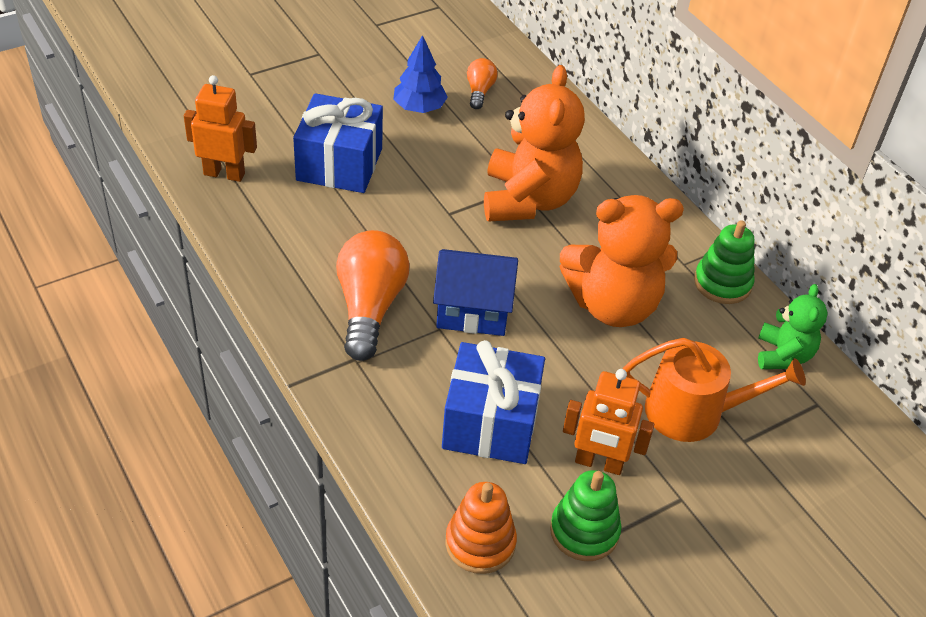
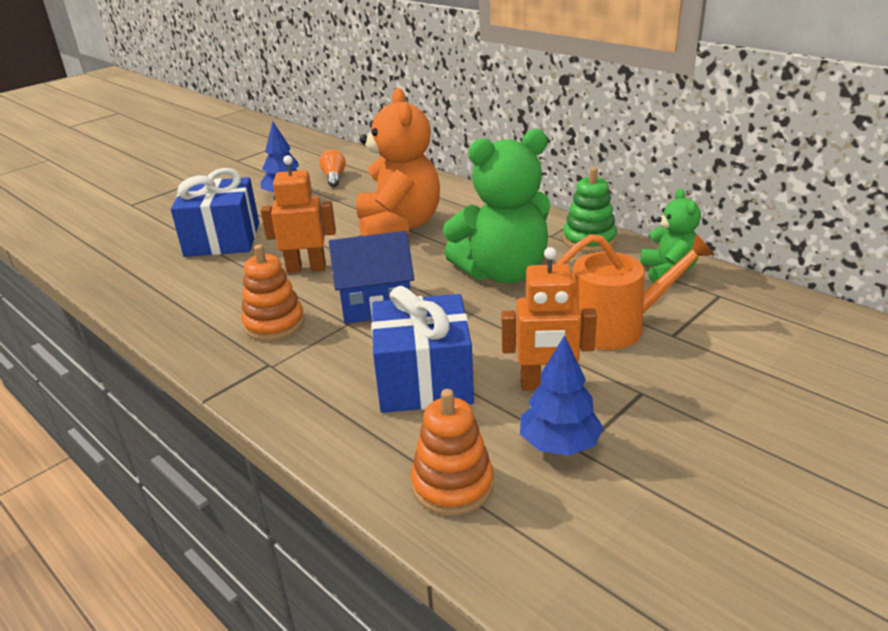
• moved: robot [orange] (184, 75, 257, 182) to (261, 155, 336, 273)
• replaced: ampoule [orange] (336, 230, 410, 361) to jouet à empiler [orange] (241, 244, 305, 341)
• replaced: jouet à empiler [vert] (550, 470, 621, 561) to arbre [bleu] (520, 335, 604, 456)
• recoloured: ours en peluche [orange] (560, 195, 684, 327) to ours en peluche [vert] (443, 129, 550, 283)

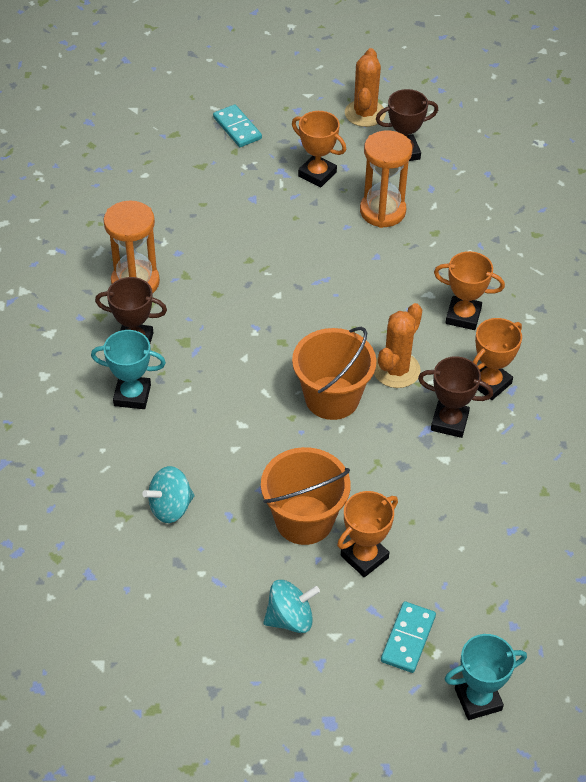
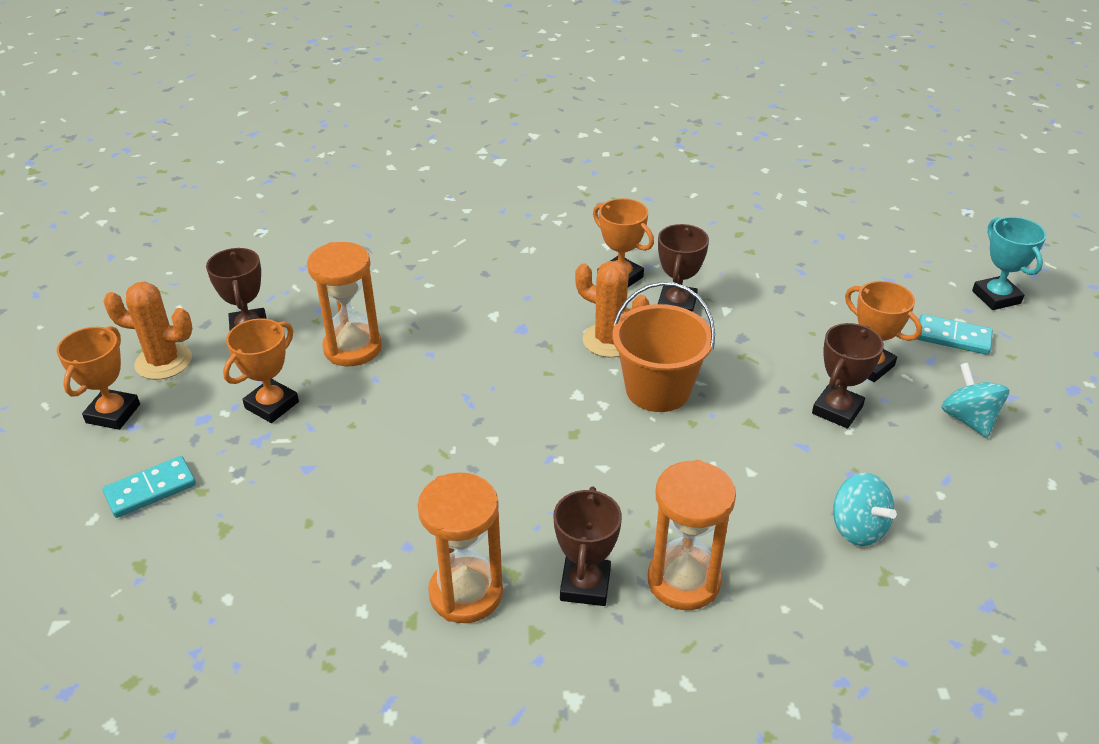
• moved: trophée [orange] (434, 251, 505, 330) to (57, 326, 140, 430)
• replaced: trophée [turquoise] (91, 330, 166, 409) to sablier [orange] (648, 460, 736, 610)
• replaced: seau [orange] (261, 447, 351, 545) to trophée [marron] (812, 323, 884, 428)

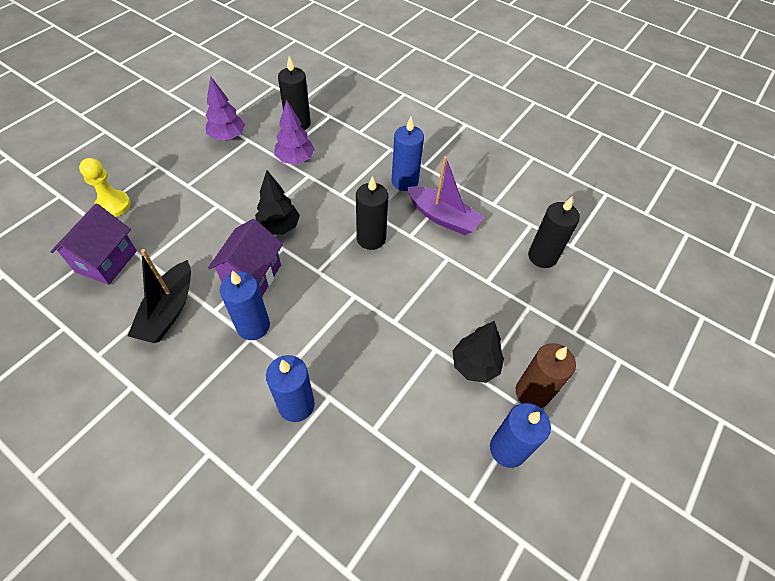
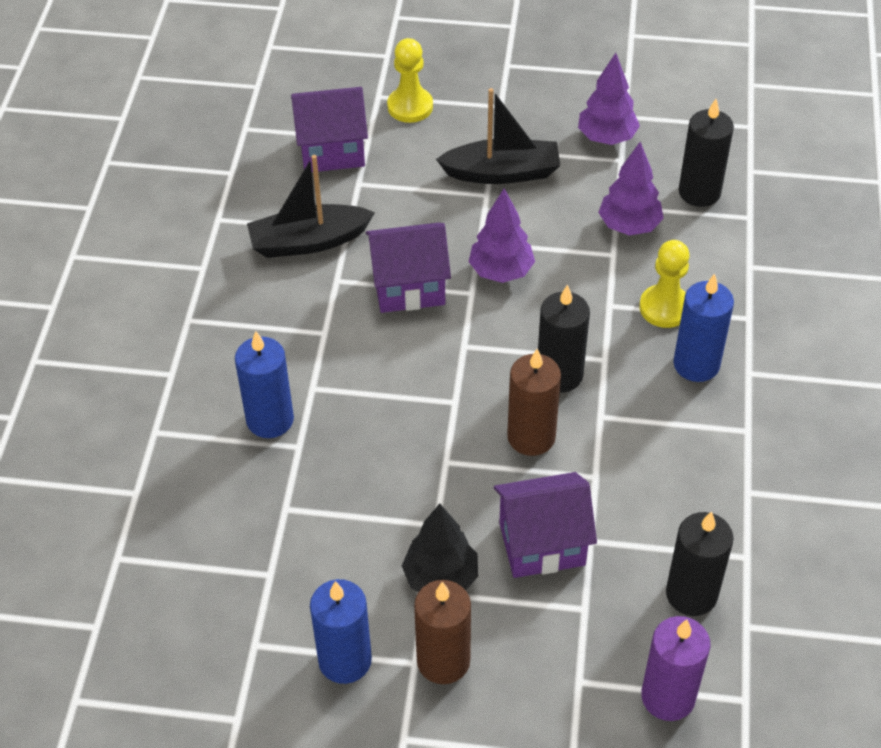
• removed: bougie [bleu] (220, 270, 270, 340)
• removed: bateau [violet] (407, 156, 484, 235)
• added: bateau [noir] (436, 88, 560, 184)
• added: maison [violet] (494, 472, 597, 578)
• added: bougie [marron] (507, 349, 561, 456)
• added: pion [jaune] (639, 240, 690, 328)
• added: bougie [violet] (641, 616, 711, 721)
• recoloured: arbre [noir] (255, 170, 300, 235) to arbre [violet] (469, 189, 535, 283)

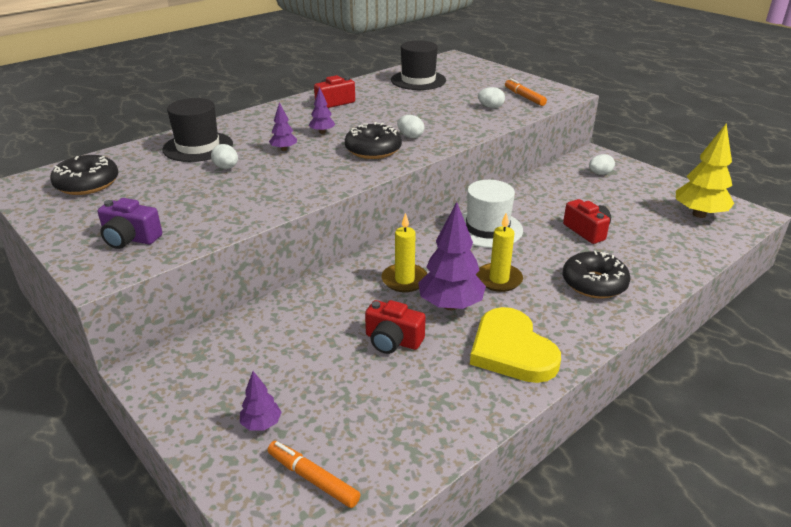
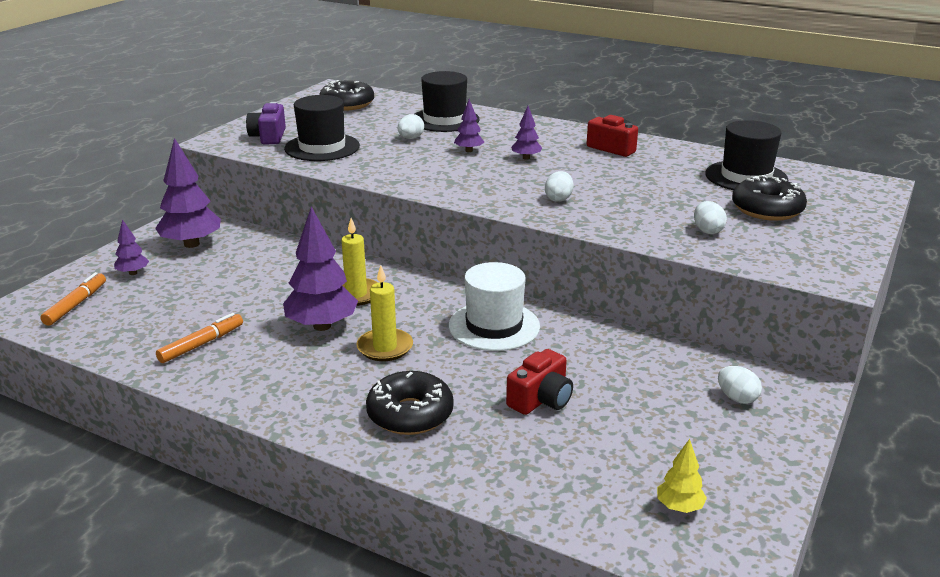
• removed: appareil photo [rouge] (365, 300, 426, 354)
• removed: cœur [jaune] (470, 307, 561, 383)
• added: arbre [violet] (155, 138, 221, 248)
• added: chapeau [noir] (284, 95, 360, 161)
• moved: beignet [noir] (345, 122, 402, 159) to (732, 175, 807, 221)
• moved: feutre [orange] (505, 78, 547, 106) to (156, 313, 243, 363)
• resized: arbre [jaune] (676, 124, 734, 218) = (657, 439, 707, 513) x0.50

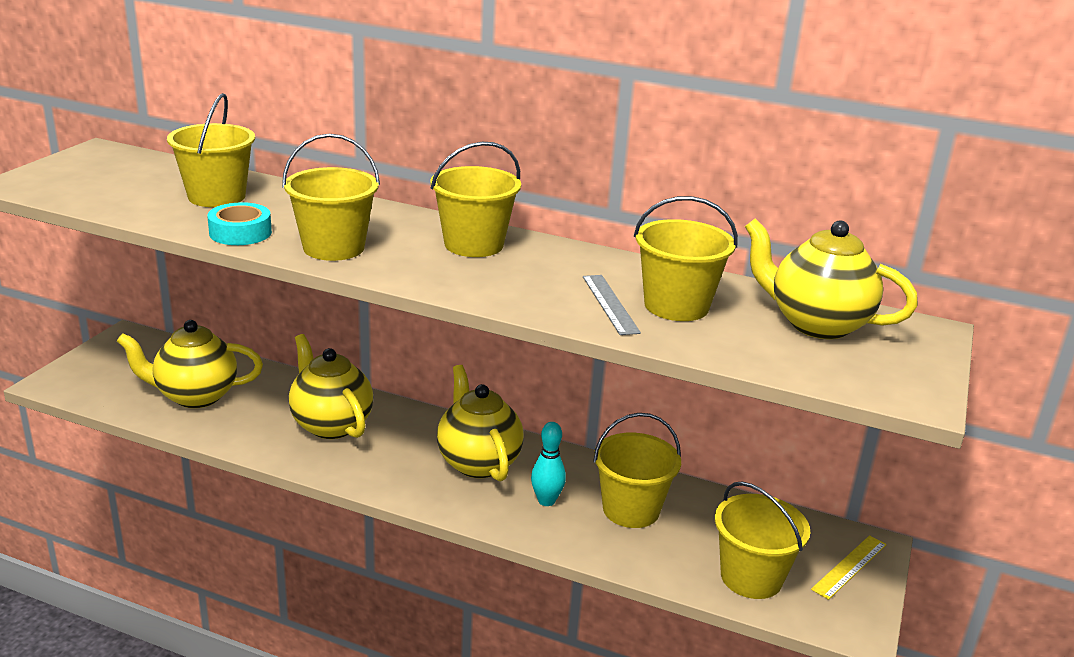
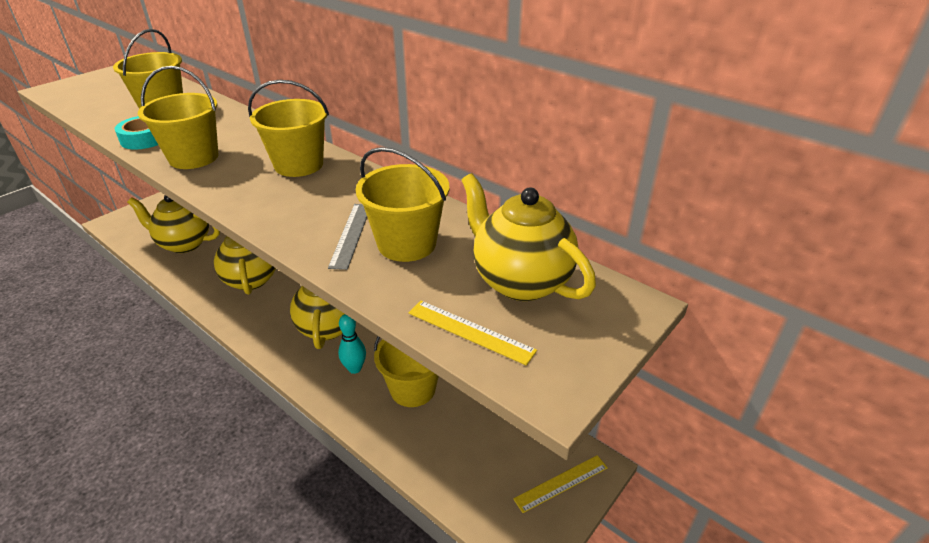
• removed: seau [jaune] (715, 482, 811, 599)
• added: règle [jaune] (408, 301, 537, 366)

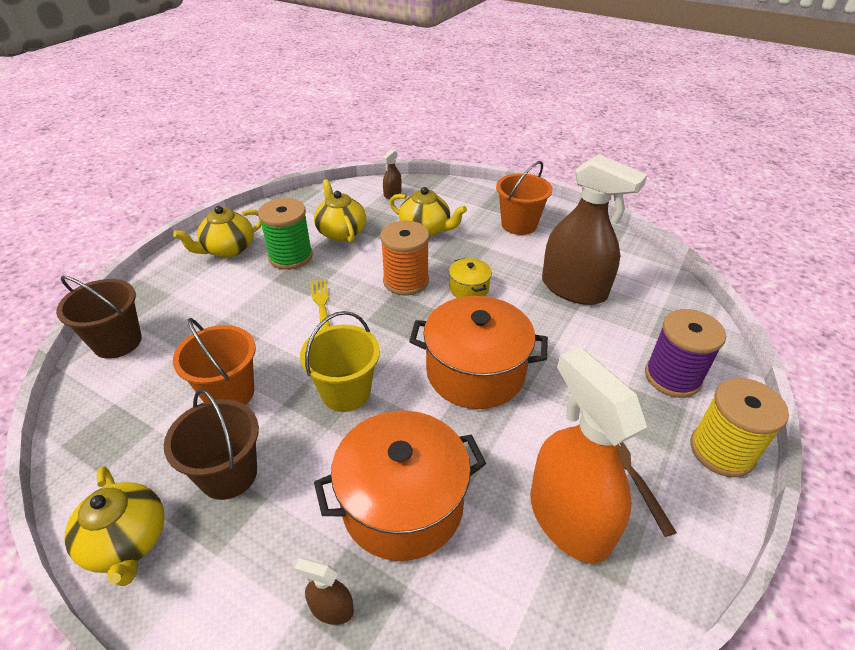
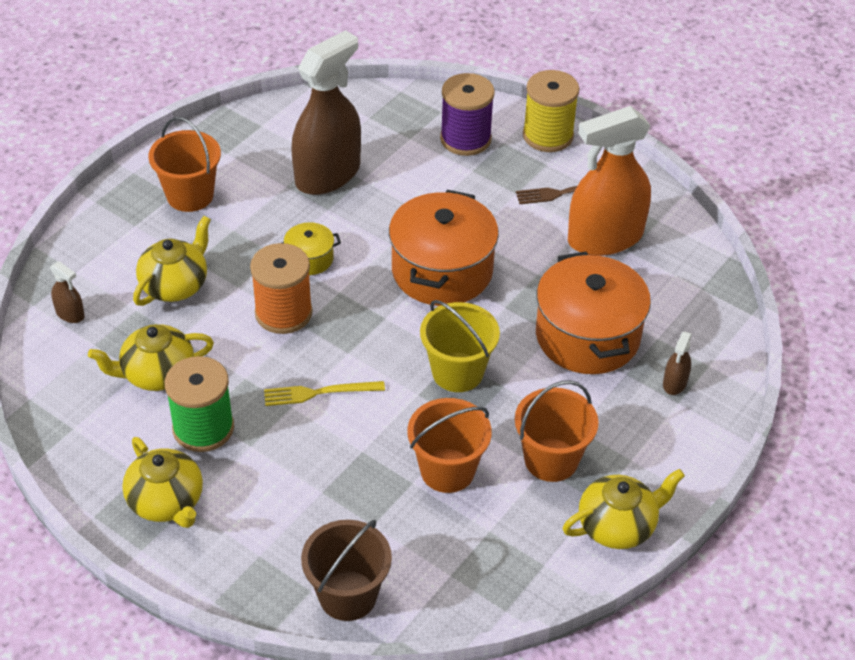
• recoloured: seau [marron] (164, 389, 259, 500) to seau [orange] (515, 380, 599, 482)

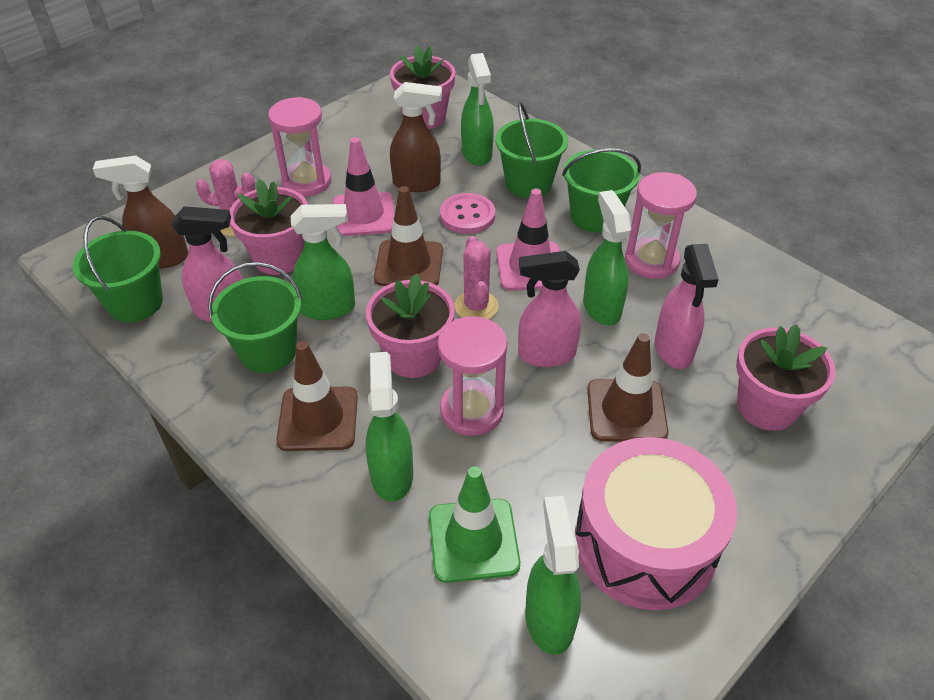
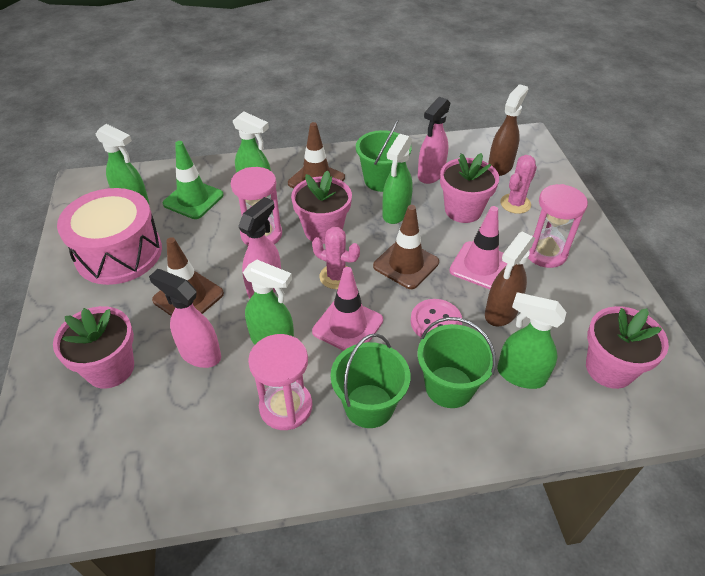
• removed: seau [vert] (73, 216, 163, 323)

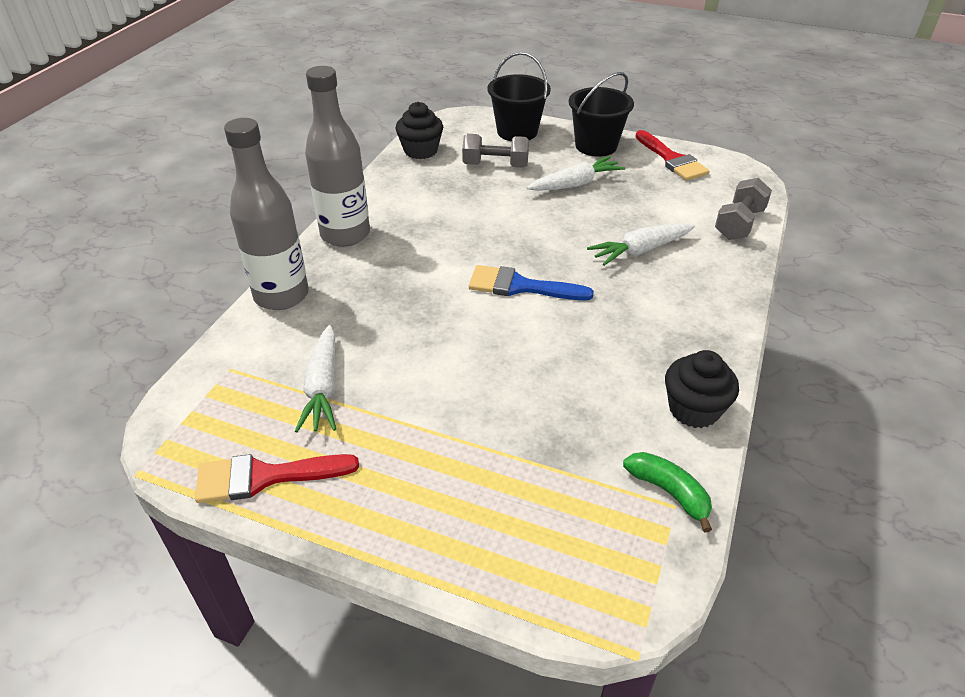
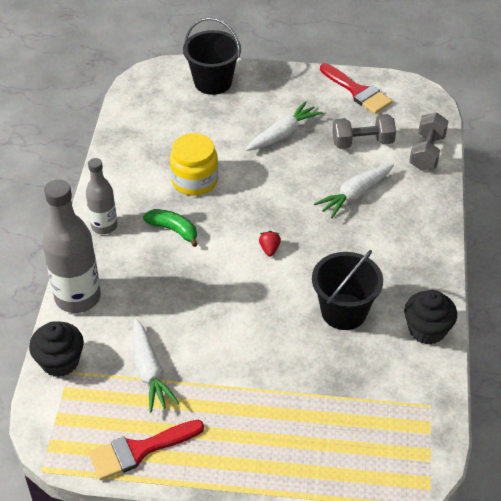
• added: bocal [jaune] (170, 133, 218, 196)
• moved: muffin [noir] (396, 102, 443, 159) to (29, 322, 84, 377)
• moved: haltère [gris] (462, 134, 529, 168) to (332, 114, 396, 149)
• moved: seau [noir] (569, 72, 634, 157) to (312, 250, 383, 330)
• moved: banane [vert] (623, 452, 712, 533) to (143, 209, 198, 247)
• replaced: pinceau [bleu] (469, 265, 594, 300) to fraise [rouge] (259, 231, 281, 256)
• resized: bouteille [gris] (305, 66, 370, 247) = (86, 158, 117, 234) x0.60

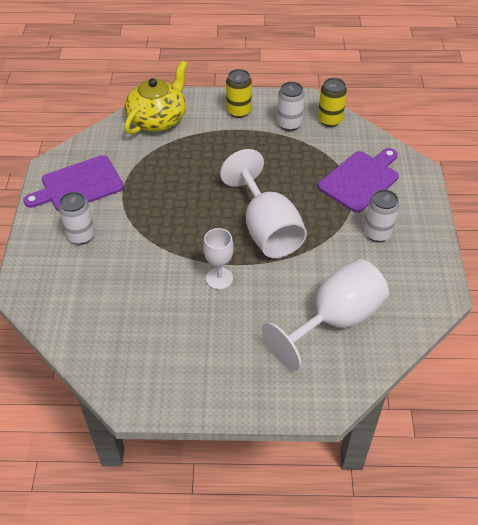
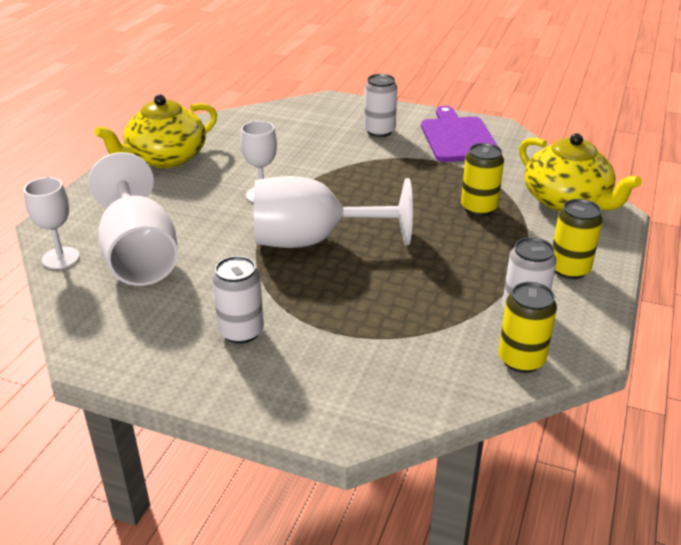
• removed: planche à découper [violet] (318, 148, 399, 213)
• added: verre à pied [blanc] (24, 177, 80, 269)
• added: théière [jaune] (94, 94, 217, 168)
• added: canette [jaune] (461, 143, 504, 216)

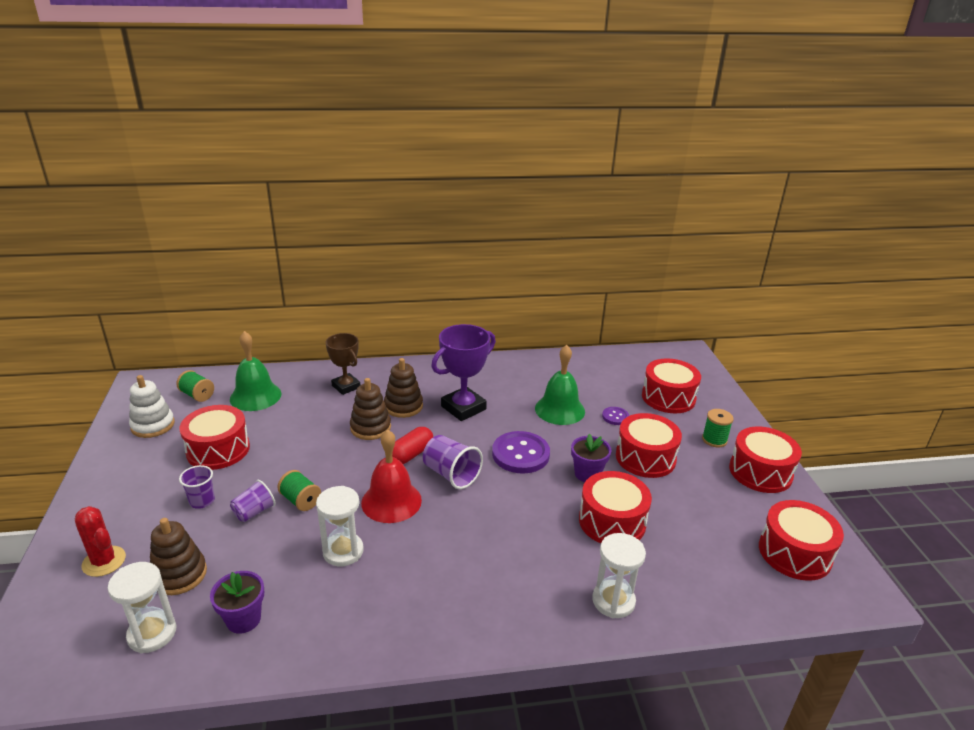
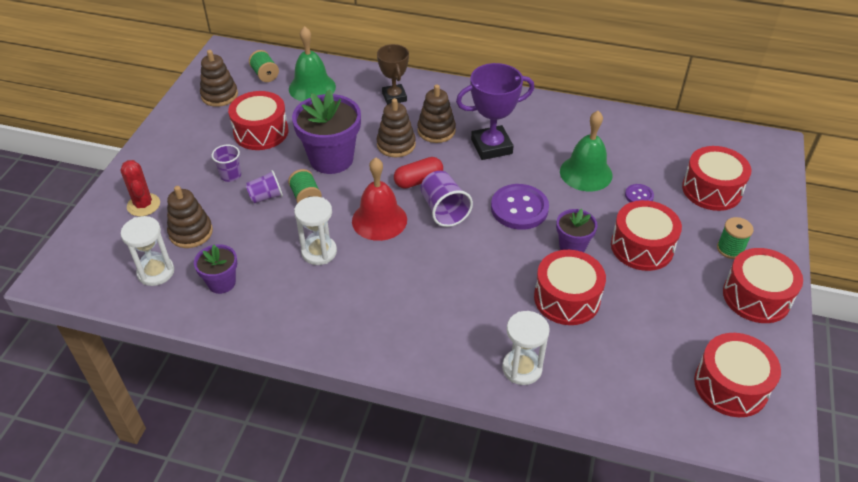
• added: pot de fleurs [violet] (292, 89, 361, 174)
• recoloured: jouet à empiler [blanc] (129, 375, 175, 438) to jouet à empiler [marron] (200, 50, 238, 107)

